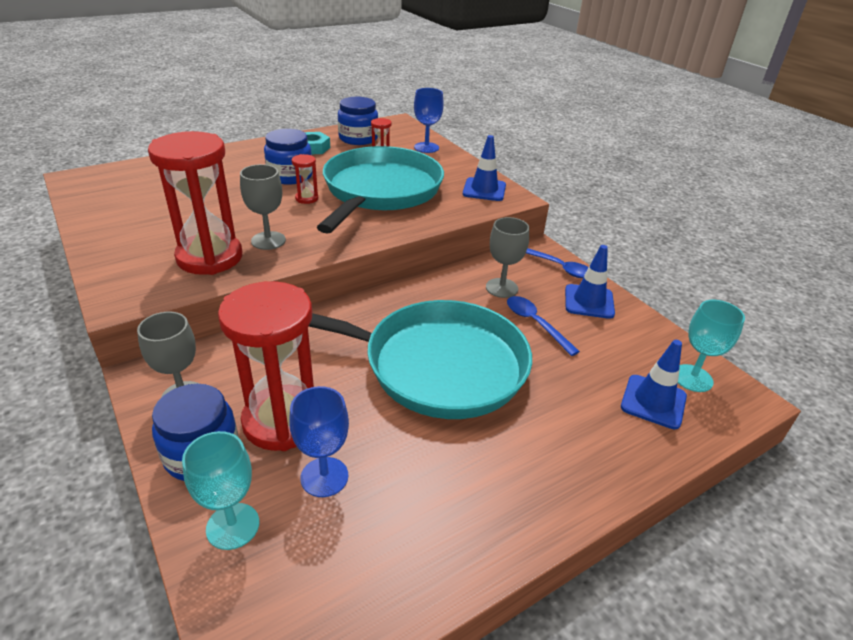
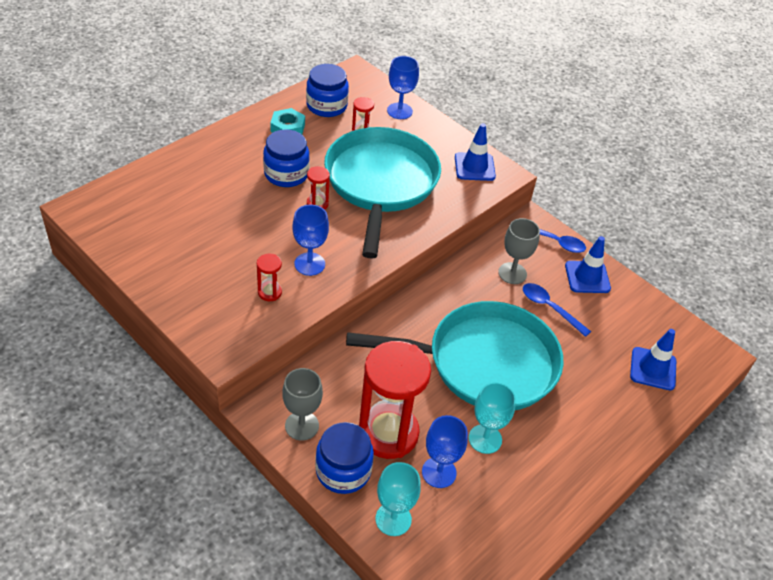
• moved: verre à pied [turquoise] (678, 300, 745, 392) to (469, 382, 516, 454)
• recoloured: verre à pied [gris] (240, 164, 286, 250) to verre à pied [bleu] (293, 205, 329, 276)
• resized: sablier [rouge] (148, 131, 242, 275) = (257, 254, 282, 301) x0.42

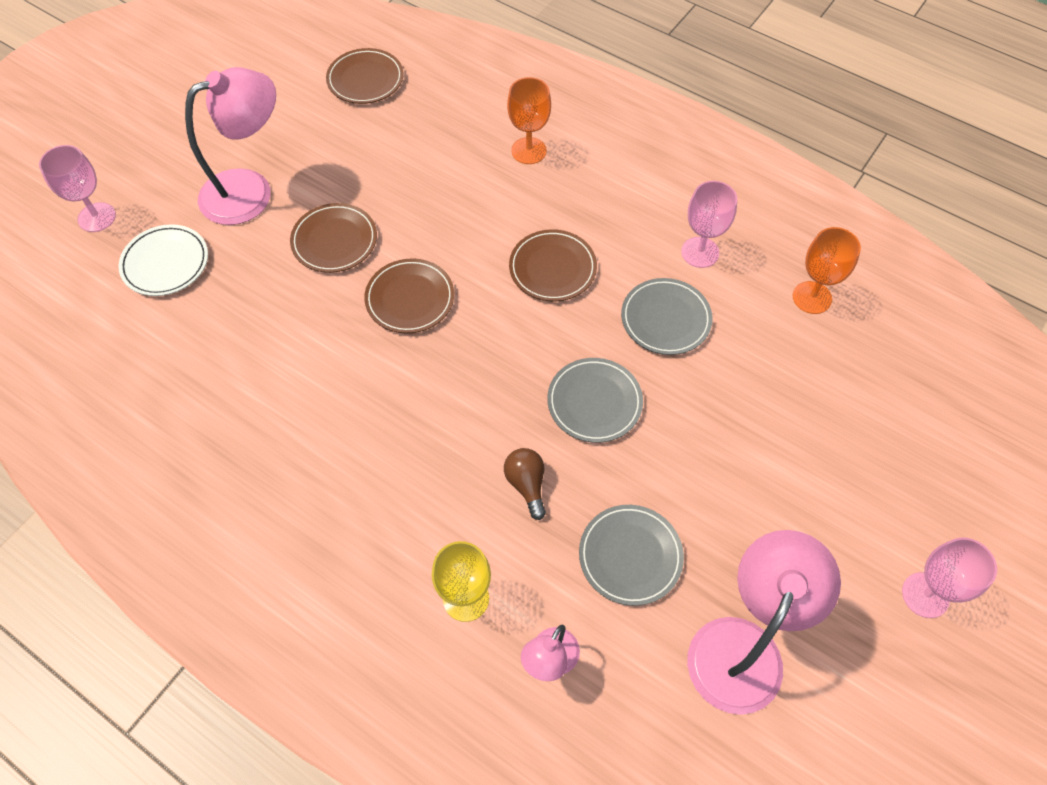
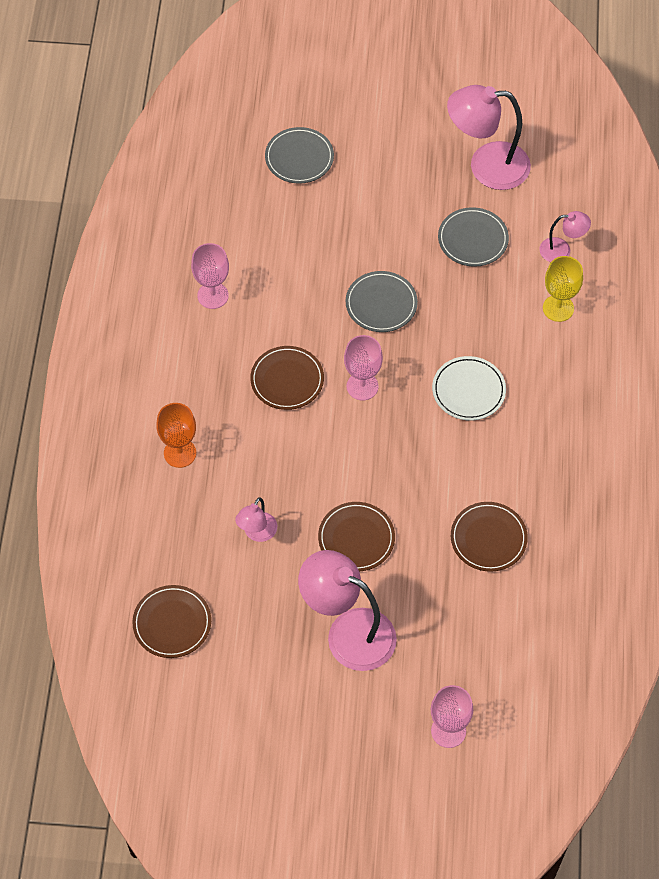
• removed: ampoule [marron] (504, 448, 546, 520)
• removed: verre à pied [orange] (793, 227, 861, 314)
• added: lampe [rose] (235, 497, 277, 542)
• moved: assiette [blanc] (119, 224, 208, 296) to (432, 356, 506, 421)
• moved: assiette [marron] (364, 258, 454, 333) to (451, 502, 528, 572)
• moved: assiette [gris] (621, 278, 713, 355) to (265, 127, 334, 184)
• moved: verre à pied [rose] (902, 538, 997, 618) to (344, 335, 383, 401)

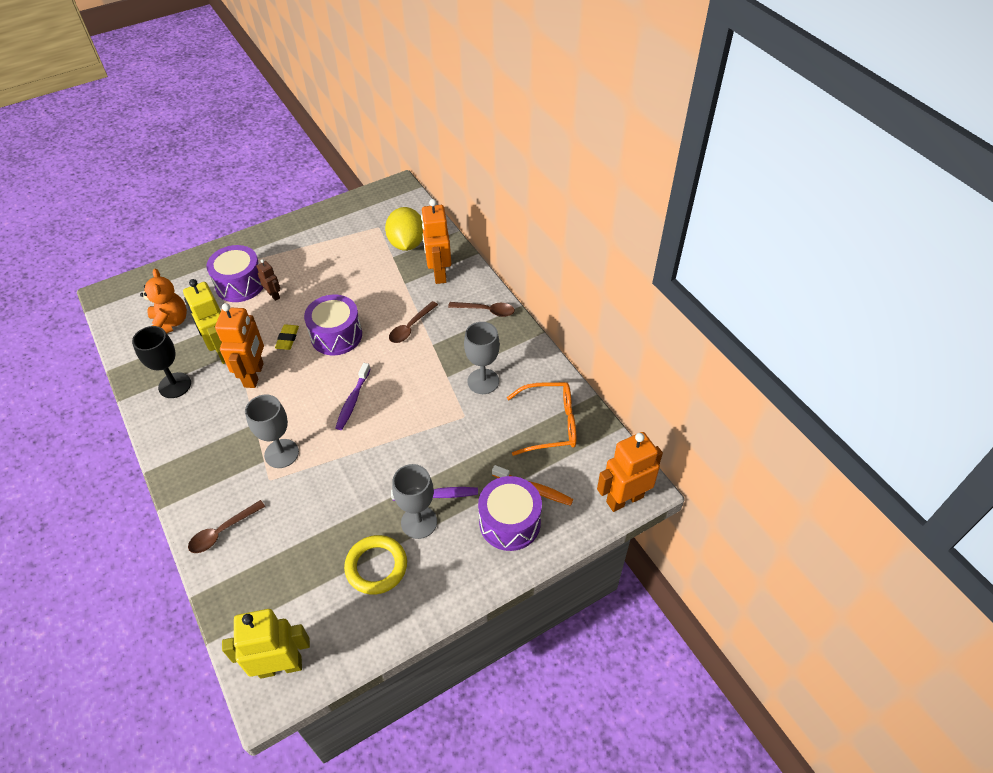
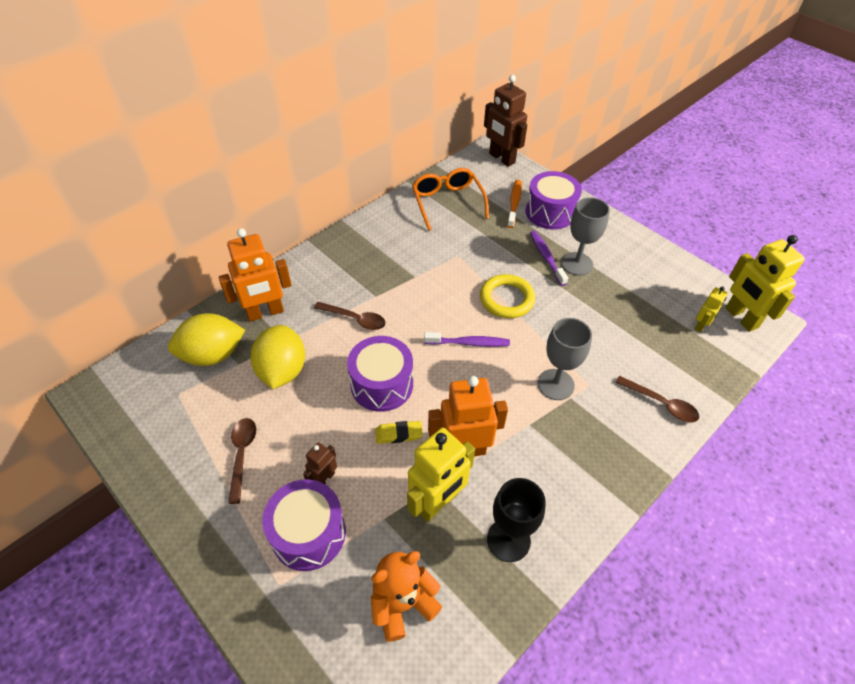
• removed: verre à pied [gris] (464, 322, 500, 394)
• added: citron [jaune] (250, 325, 305, 389)
• added: robot [jaune] (694, 286, 728, 333)
• moved: anneau [jaune] (344, 535, 407, 595) to (480, 274, 535, 318)
• moved: cuillère [marron] (448, 302, 515, 317) to (228, 418, 256, 504)
• recoloured: robot [orange] (597, 432, 663, 512) to robot [marron] (484, 75, 527, 167)

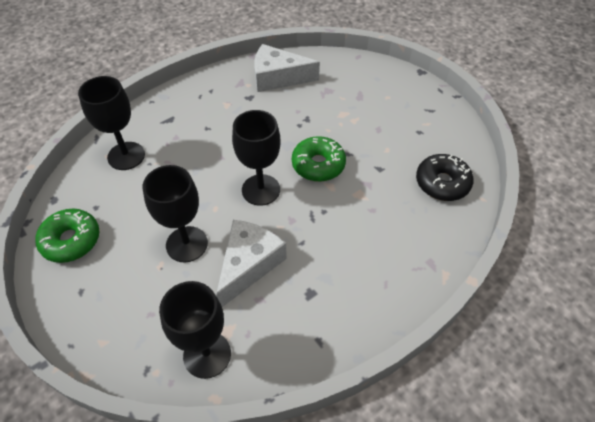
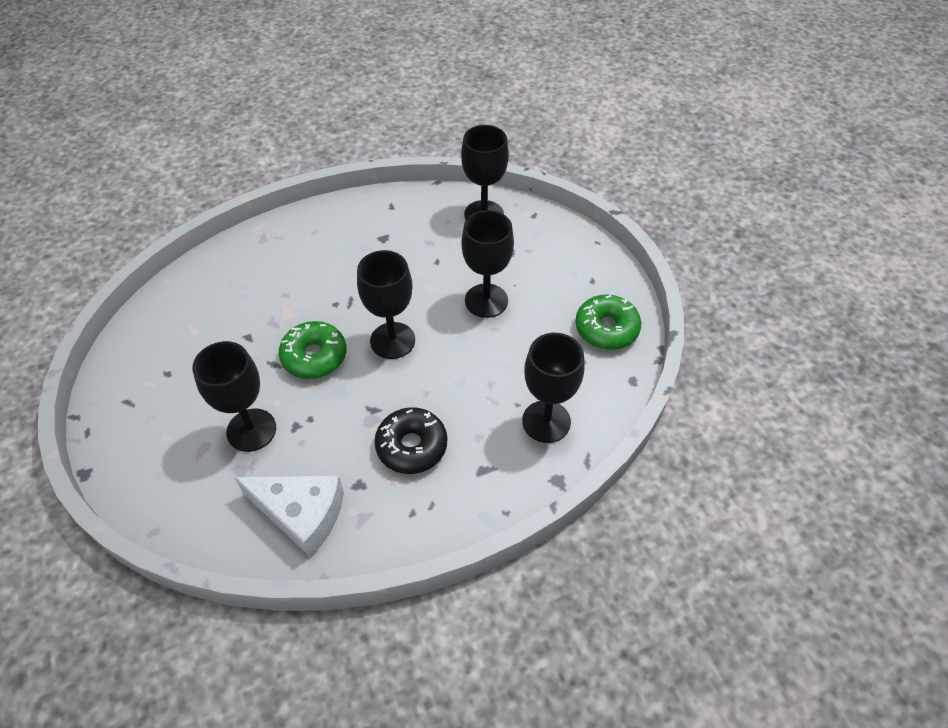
• removed: fromage [blanc] (216, 220, 287, 307)
• added: verre à pied [noir] (192, 341, 276, 452)
• moved: beignet [noir] (416, 154, 474, 201) to (374, 407, 447, 474)

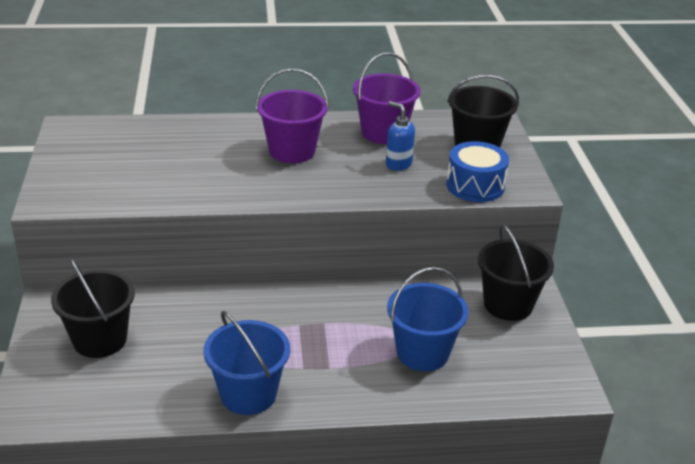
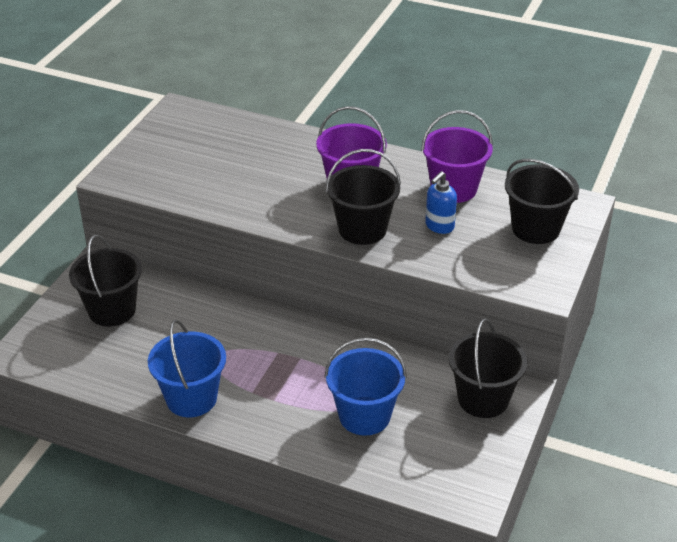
• removed: tambour [bleu] (446, 141, 509, 202)
• added: seau [noir] (326, 149, 401, 245)
• turned: distributeur de savon [bleu] (386, 101, 415, 171) = (425, 171, 457, 234) 120 degrees counterclockwise

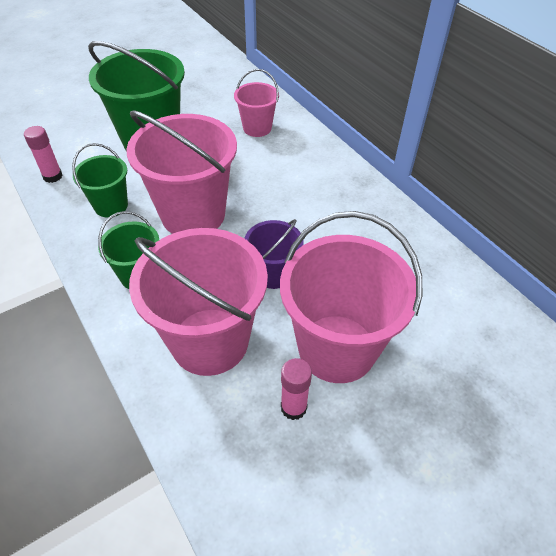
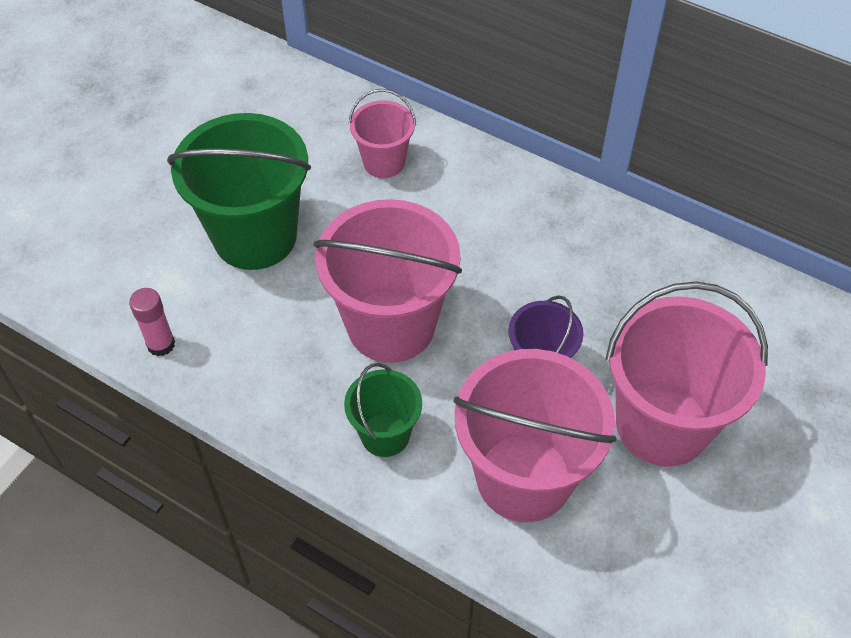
• removed: seau [vert] (72, 143, 128, 218)
• removed: bâton de colle [rose] (281, 358, 312, 420)

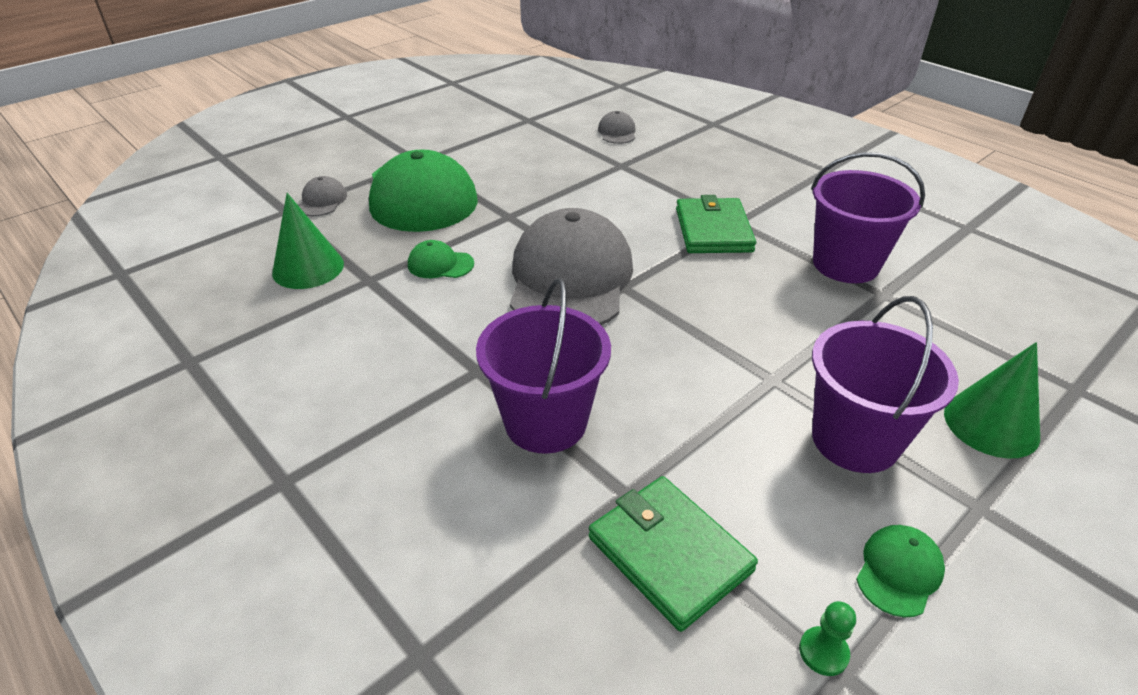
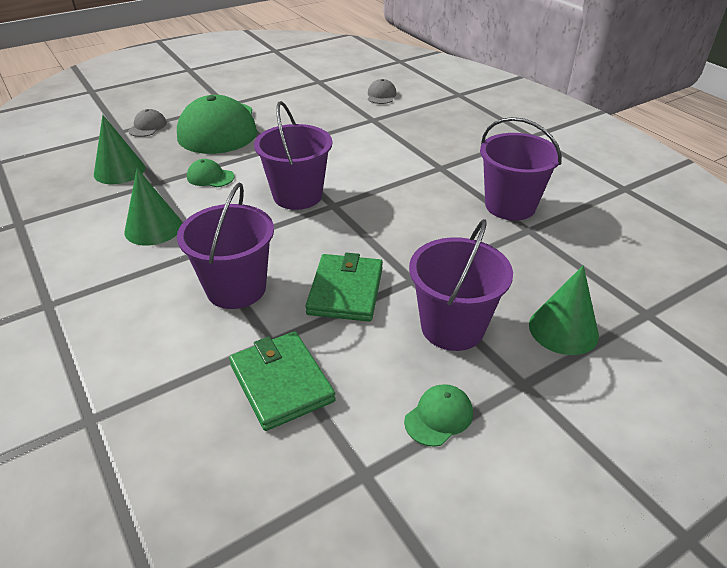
• removed: pion [vert] (799, 601, 856, 676)
• added: cône [vert] (125, 168, 182, 246)
• moved: portefeuille [vert] (676, 195, 756, 253) to (305, 253, 383, 322)
• replaced: casquette [gris] (510, 208, 633, 325) to seau [violet] (254, 101, 332, 210)

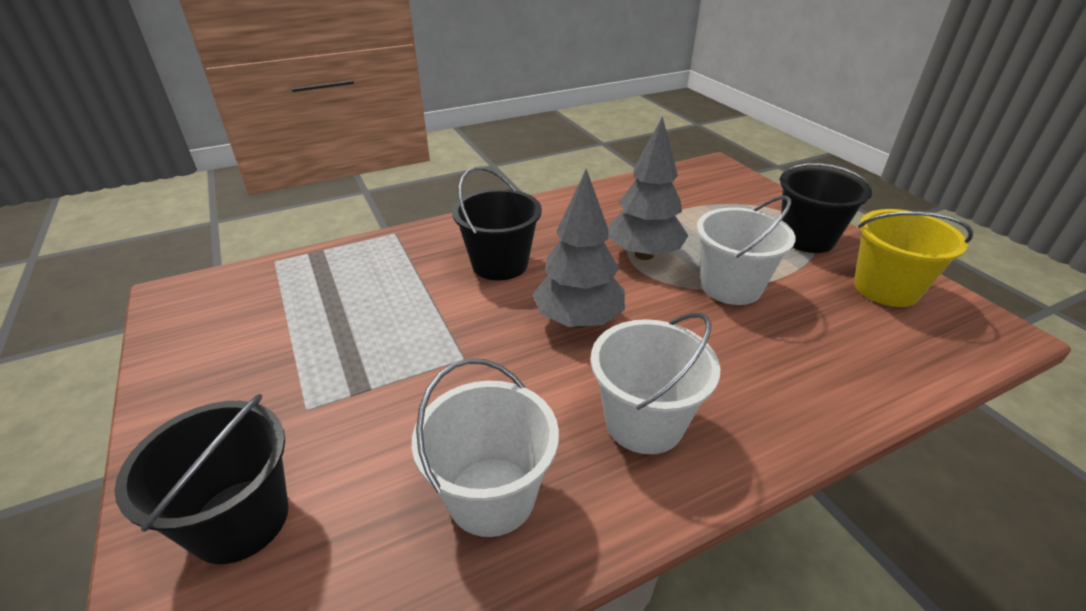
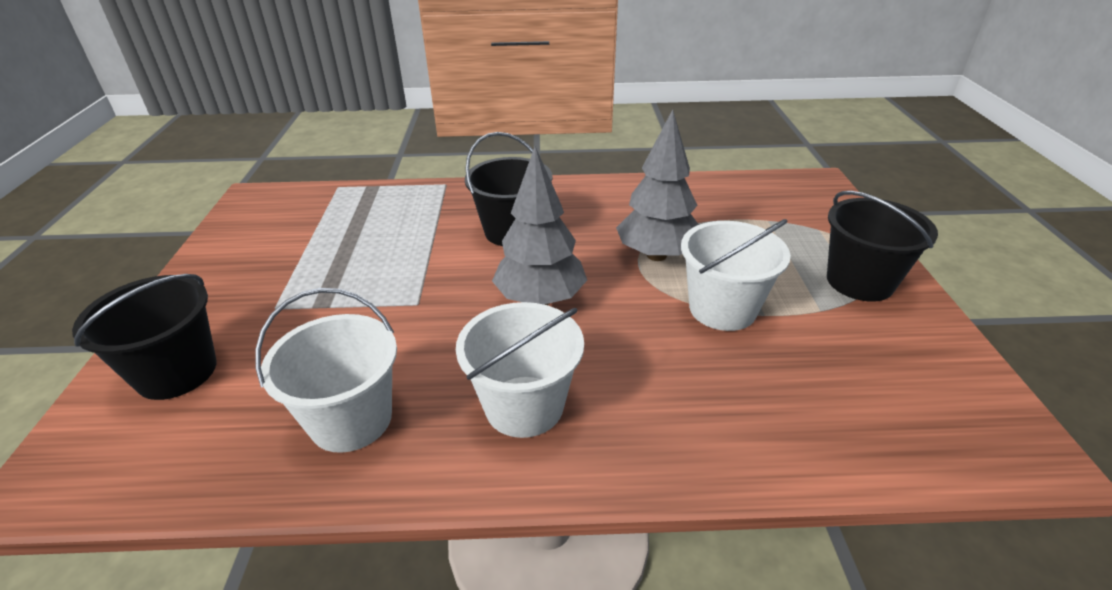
• removed: seau [jaune] (854, 209, 973, 307)

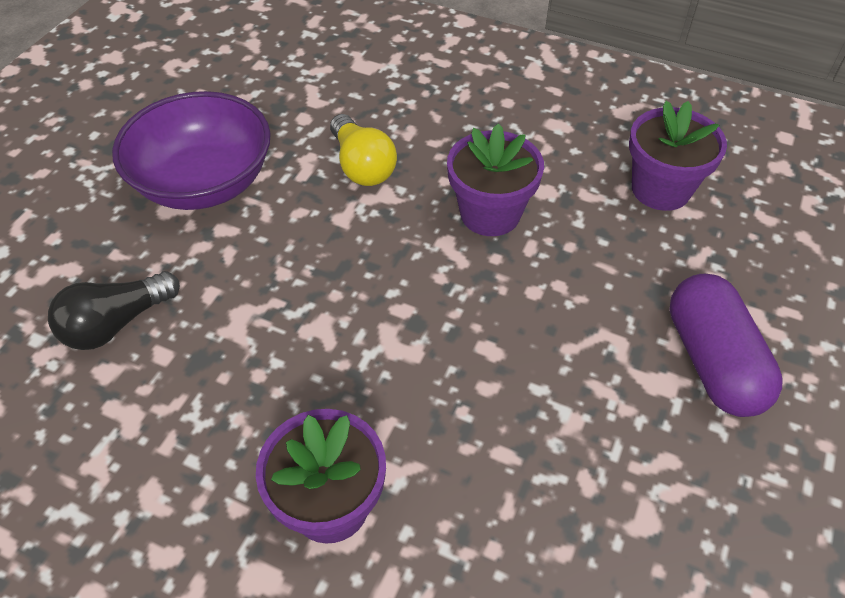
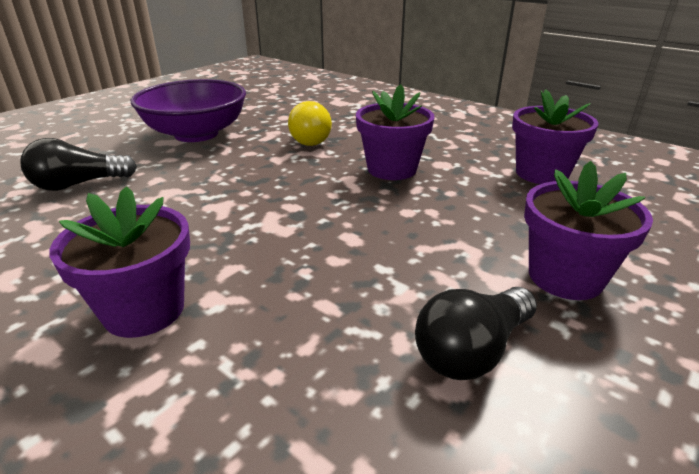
• added: ampoule [noir] (415, 287, 537, 380)
• replaced: gélule [violet] (669, 274, 783, 417) to pot de fleurs [violet] (524, 161, 653, 300)

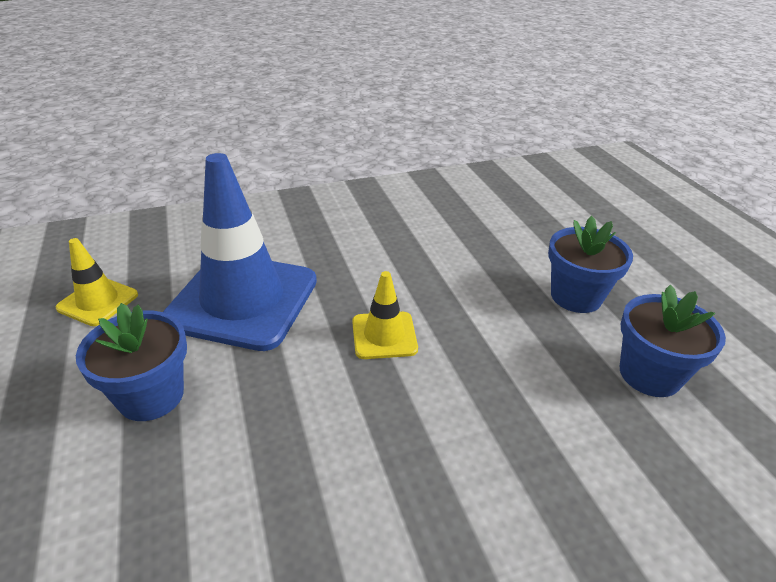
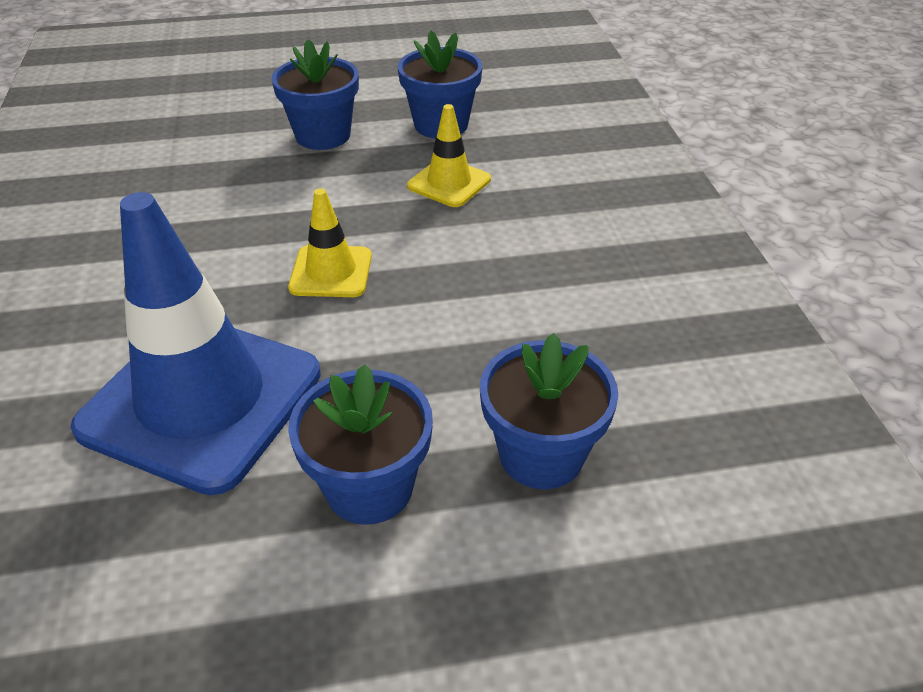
• added: pot de fleurs [bleu] (480, 333, 618, 489)
• moved: cône de chantier [jaune] (56, 238, 138, 326) to (407, 104, 491, 207)

